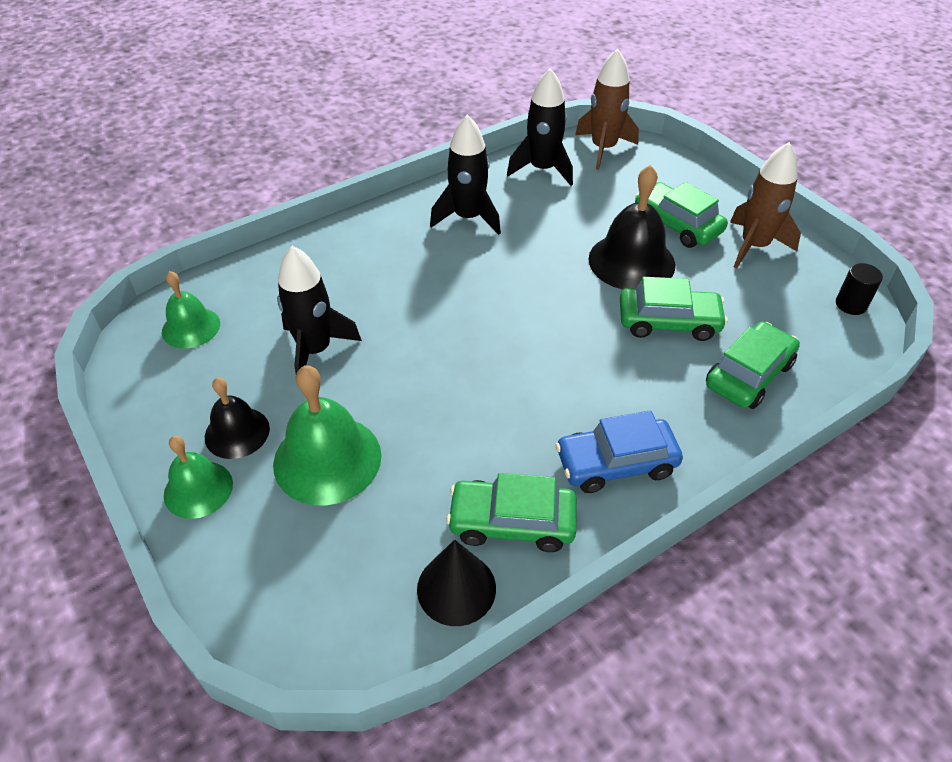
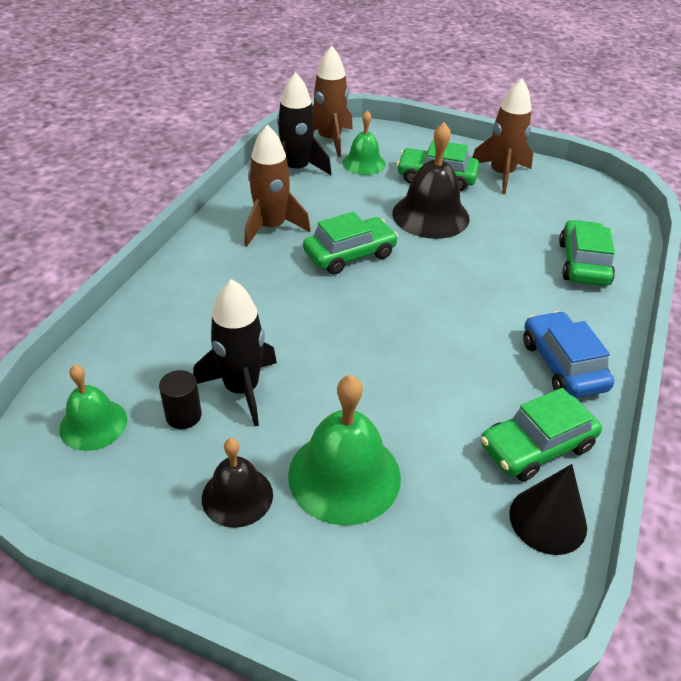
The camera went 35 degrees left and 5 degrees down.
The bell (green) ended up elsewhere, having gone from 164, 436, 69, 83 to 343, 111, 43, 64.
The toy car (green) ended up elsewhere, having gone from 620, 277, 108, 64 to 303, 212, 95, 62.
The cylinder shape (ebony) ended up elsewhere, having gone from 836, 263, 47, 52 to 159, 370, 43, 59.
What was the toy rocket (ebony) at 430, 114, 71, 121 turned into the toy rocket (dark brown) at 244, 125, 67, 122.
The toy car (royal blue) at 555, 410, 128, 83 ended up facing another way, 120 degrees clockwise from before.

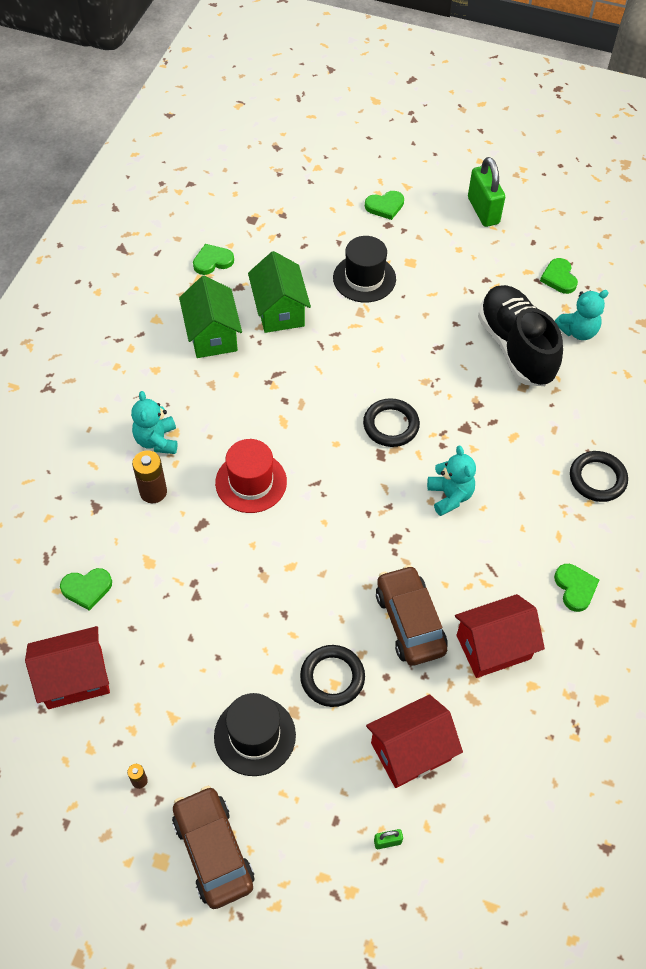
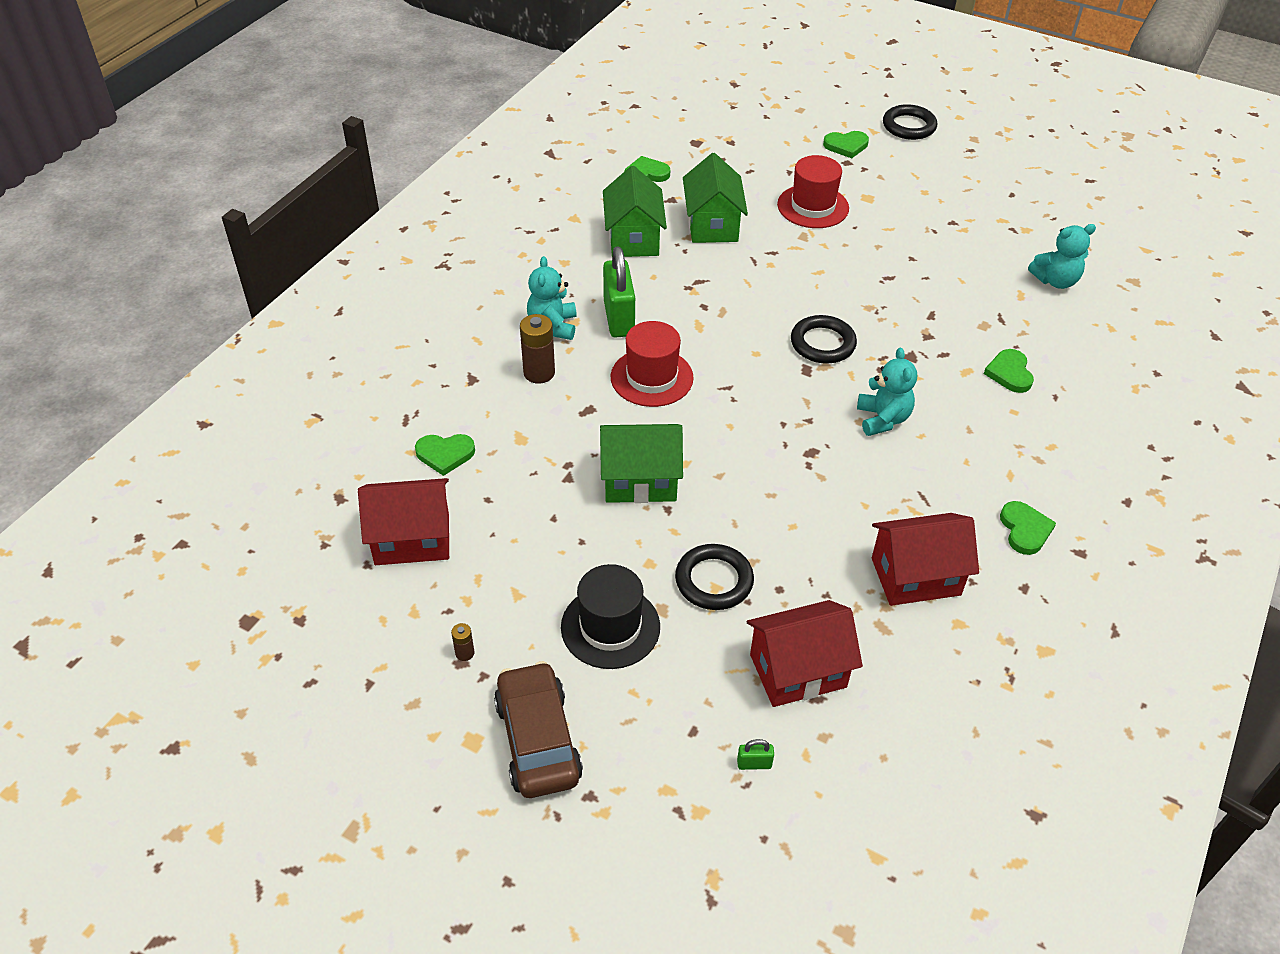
The camera went 10 degrees right and 10 degrees down.
The second view lost the toy car (dark brown) at 376, 565, 72, 101.
The second view lost the sneaker (ebony) at 478, 285, 85, 101.
The second view gained the toy house (green) at 600, 424, 83, 79.
The small lock (green) ended up elsewhere, having gone from 468, 157, 37, 70 to 603, 246, 32, 92.
The heart (green) ended up elsewhere, having gone from 540, 258, 38, 36 to 984, 349, 50, 44.
The torus (ebony) ended up elsewhere, having gone from 570, 451, 58, 51 to 883, 104, 54, 36.
What was the tall hat (ebony) at 333, 236, 63, 66 turned into the tall hat (crimson) at 777, 155, 72, 73.

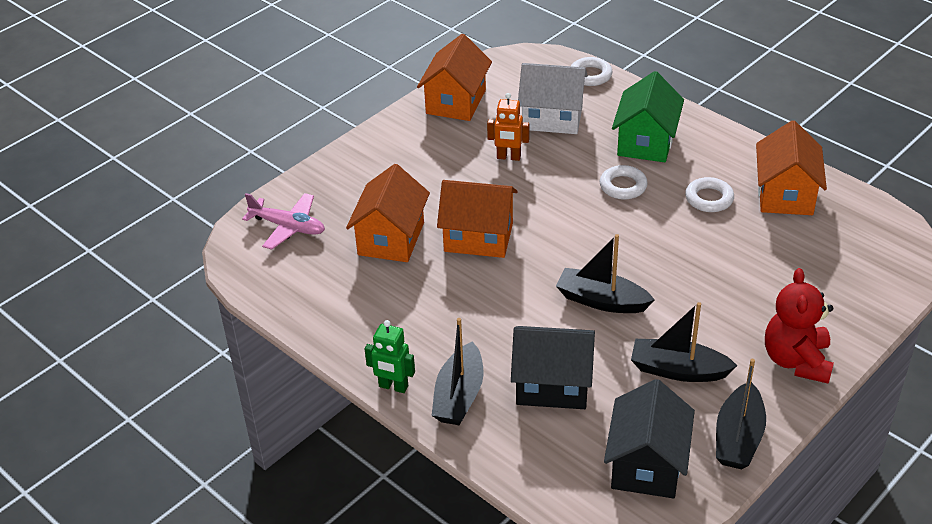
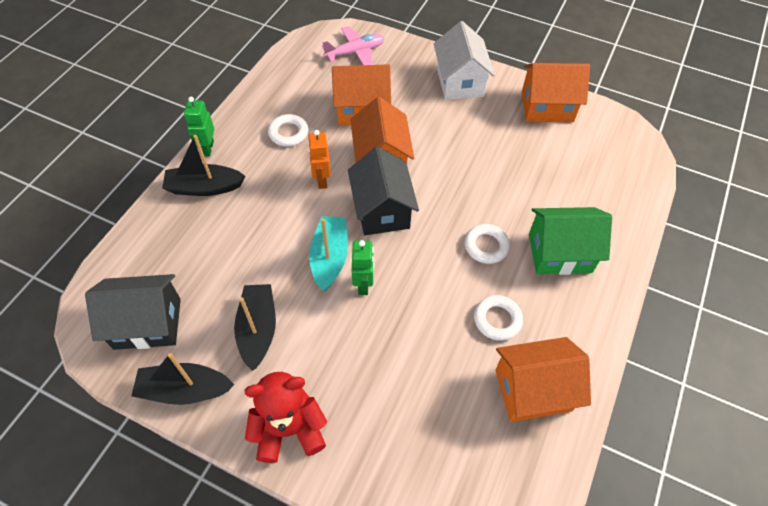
The camera went 70 degrees right and 15 degrees up.
The second view gained the robot figure (green) at 352, 240, 22, 55.
The robot figure (orange) ended up elsewhere, having gone from 487, 93, 42, 68 to 308, 130, 23, 59.
The toy house (ebony) ended up elsewhere, having gone from 511, 326, 84, 83 to 348, 147, 71, 88.
The toy house (white) ended up elsewhere, having gone from 518, 63, 70, 71 to 434, 21, 61, 79.
The torus (white) ended up elsewhere, having gone from 571, 57, 42, 29 to 268, 114, 41, 32.
What was the toy boat (ebony) at 556, 234, 99, 79 turned into the toy boat (teal) at 309, 216, 39, 75.
The aeroplane (pink) at 242, 193, 83, 57 ended up facing another way, 120 degrees counterclockwise from before.

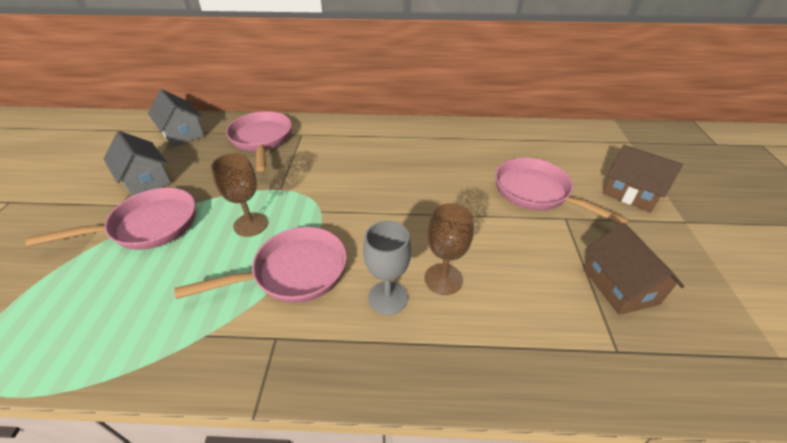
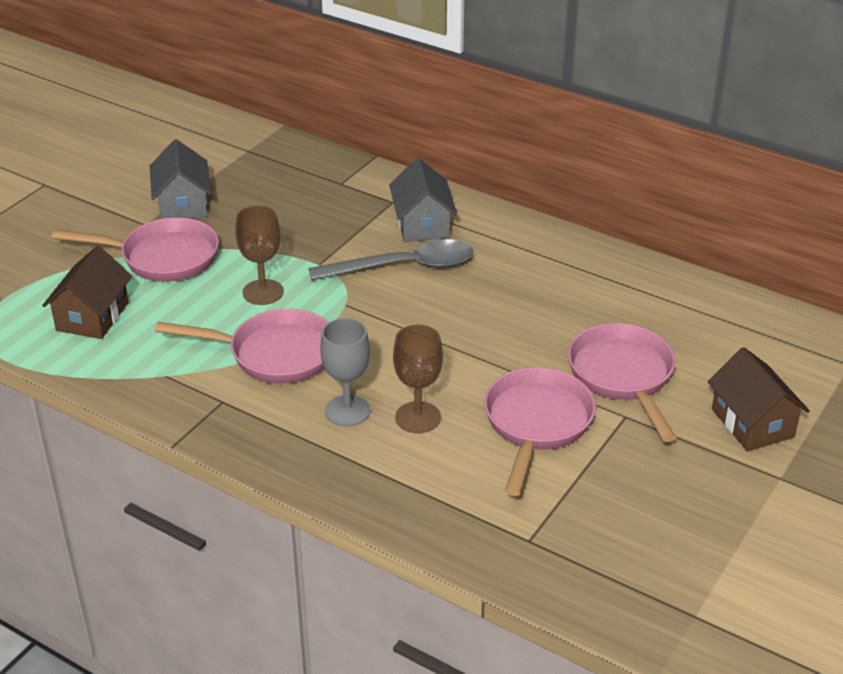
The camera went 30 degrees right and 5 degrees down.
The second view gained the teaspoon (grey) at 308, 239, 165, 42.
The toy house (grey) ended up elsewhere, having gone from 148, 89, 56, 58 to 389, 158, 68, 84.
The frying pan (pink) ended up elsewhere, having gone from 226, 111, 66, 61 to 484, 367, 112, 129.
The toy house (dark brown) ended up elsewhere, having gone from 584, 223, 101, 92 to 42, 246, 90, 93.

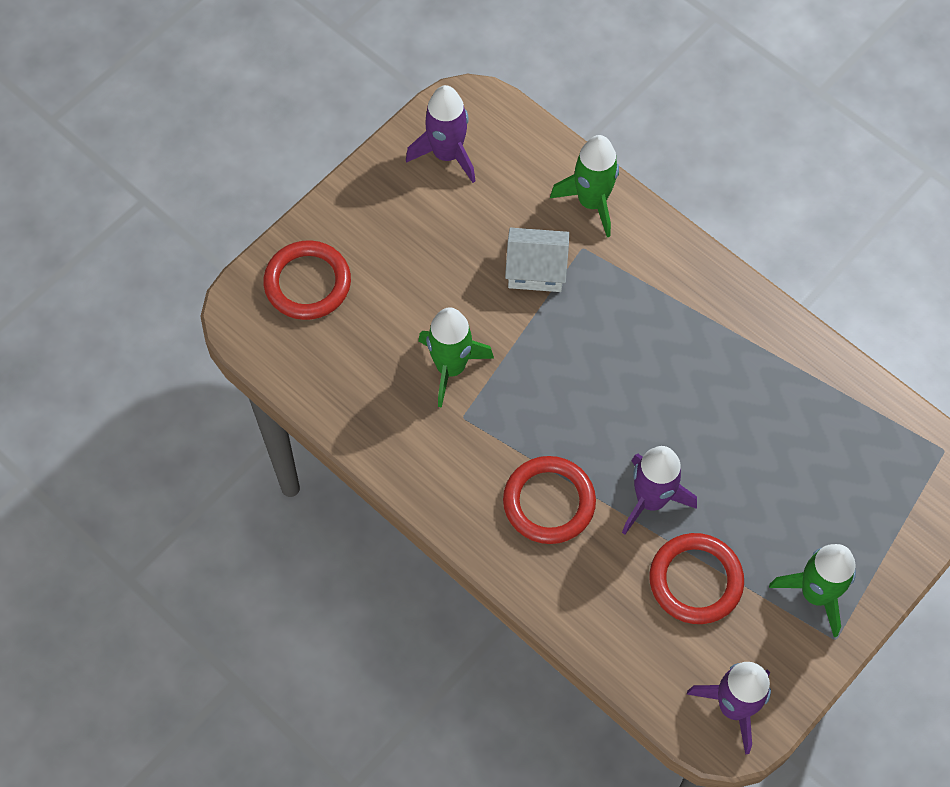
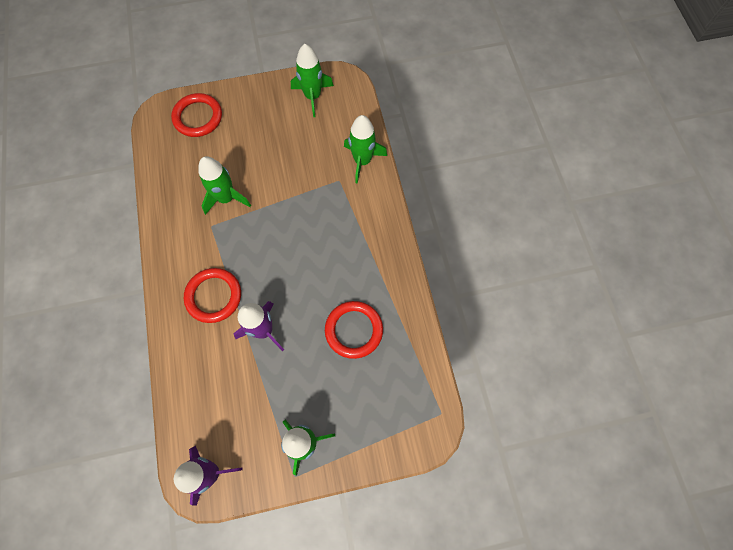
The camera went 35 degrees right and 5 degrees up.
The second view lost the toy house (white) at 505, 228, 64, 64.
The torus (crimson) ended up elsewhere, having gone from 650, 533, 94, 91 to 325, 301, 58, 58.
What was the toy rocket (violet) at 406, 85, 70, 98 turned into the toy rocket (green) at 291, 44, 43, 73.

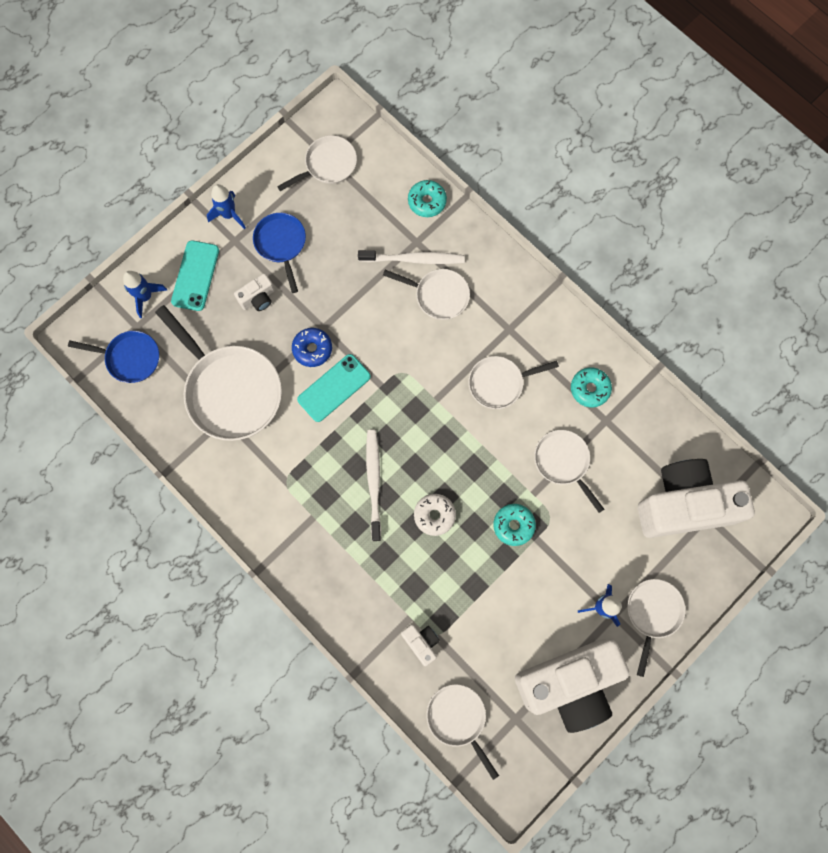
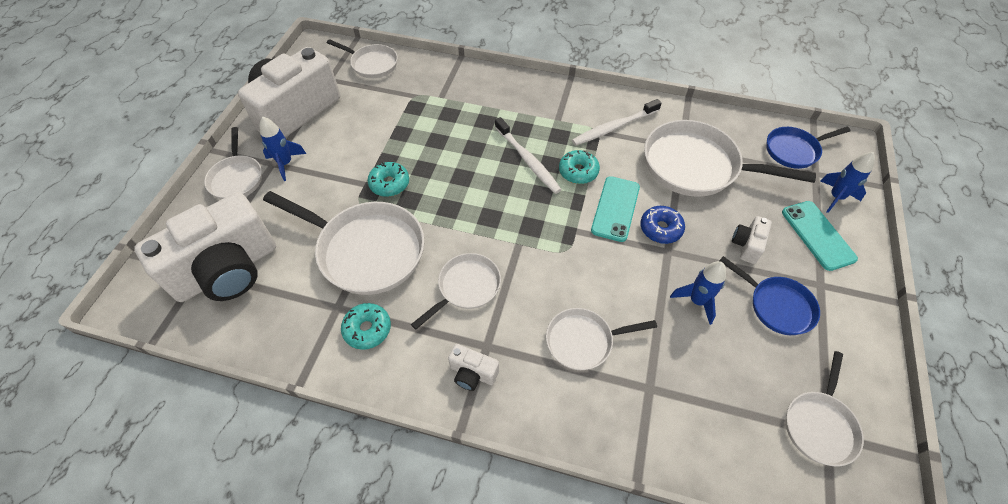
The camera went 150 degrees right and 20 degrees down.
The second view lost the doughnut (white) at 414, 494, 42, 42.
The toy rocket (royal blue) ended up elsewhere, having gone from 207, 184, 39, 45 to 670, 261, 56, 64.
The tooth brush (white) ended up elsewhere, having gone from 358, 250, 107, 14 to 572, 99, 90, 47.
The compact camera (white) ended up elsewhere, having gone from 401, 625, 39, 41 to 448, 344, 51, 47.
The doughnut (teal) ended up elsewhere, having gone from 408, 180, 39, 37 to 559, 150, 41, 34.
The size of the frying pan (white) at 534, 430, 70, 83 changed by a factor of 1.77.

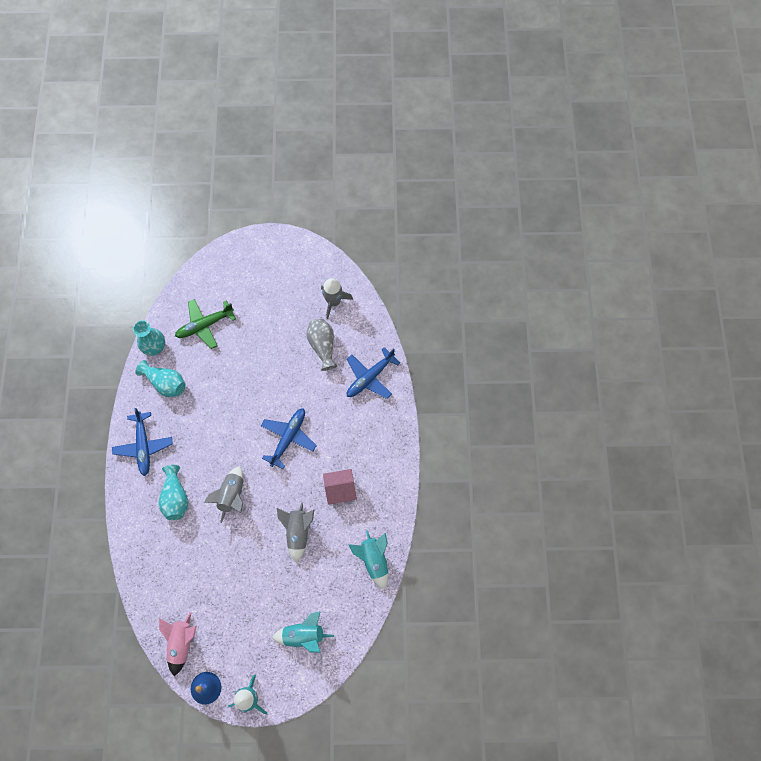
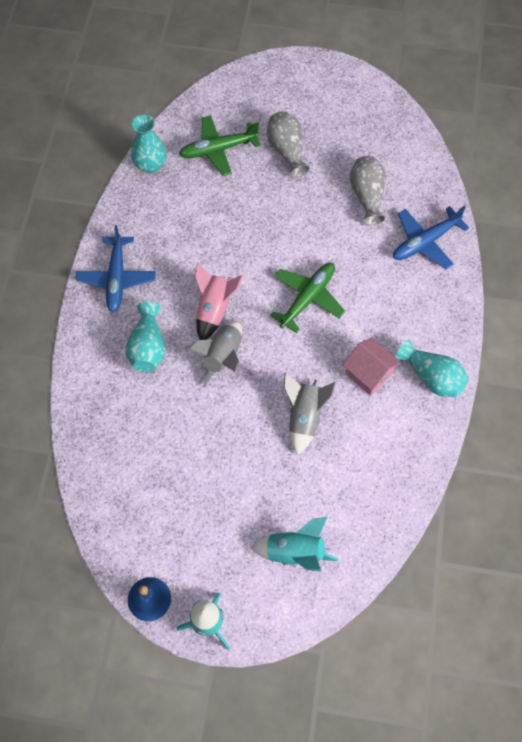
The camera went 10 degrees right and 5 degrees down.
The second view lost the toy rocket (grey) at 321, 278, 32, 41.
The second view lost the toy rocket (teal) at 348, 530, 40, 60.
The second view gained the tall vase (grey) at 267, 111, 43, 67.
The tall vase (teal) ended up elsewhere, having gone from 136, 360, 50, 37 to 396, 339, 73, 58.
The toy rocket (pink) ended up elsewhere, having gone from 159, 612, 38, 64 to 195, 262, 48, 78.
What was the aeroplane (royal blue) at 261, 408, 56, 61 turned into the aeroplane (green) at 270, 263, 75, 70.
The toy house (pink) at 323, 469, 34, 36 ended up facing another way, 45 degrees clockwise from before.

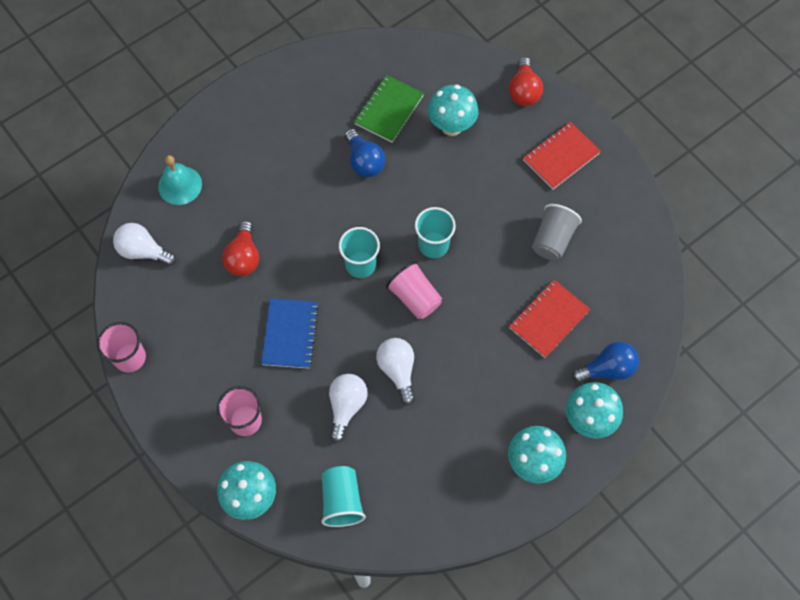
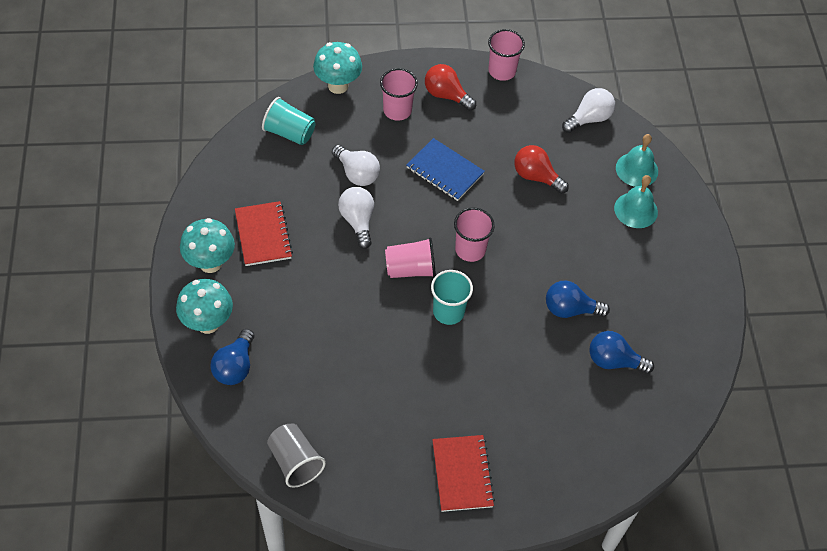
The camera went 120 degrees right and 10 degrees down.
The second view lost the mushroom (teal) at 428, 84, 50, 52.
The second view gained the bell (teal) at 614, 175, 44, 53.
The bulb (crimson) ended up elsewhere, having gone from 509, 57, 34, 49 to 425, 64, 51, 47.
The notebook (crimson) ended up elsewhere, having gone from 509, 280, 82, 78 to 235, 201, 58, 65.
The cup (grey) ended up elsewhere, having gone from 532, 204, 50, 56 to 267, 423, 59, 65.
Where the notebook (green) stood at 354, 75, 70, 68, the bulb (royal blue) came to stand at 589, 331, 65, 43.
What was the cup (teal) at 339, 227, 41, 51 turned into the cup (pink) at 454, 208, 41, 54.
The bulb (white) at 376, 338, 39, 67 ended up facing another way, 120 degrees counterclockwise from before.

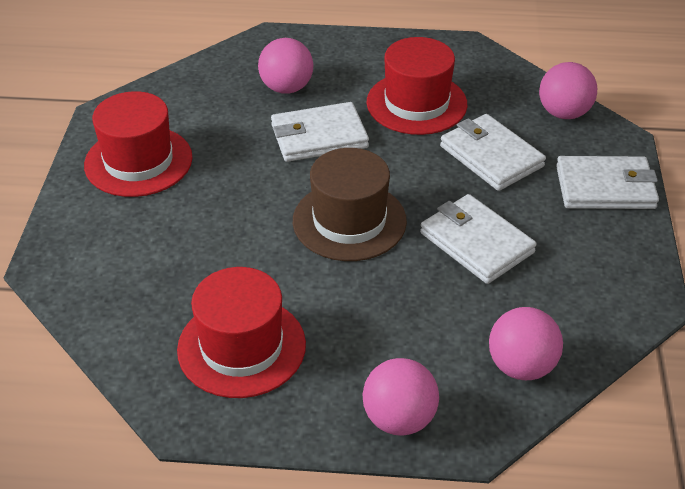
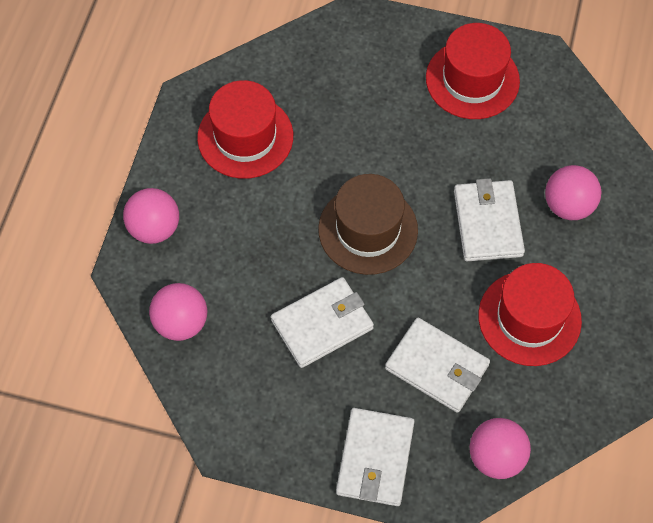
The camera went 100 degrees right and 20 degrees up.
The billfold (white) at 440, 114, 106, 77 ended up facing another way, 60 degrees clockwise from before.

